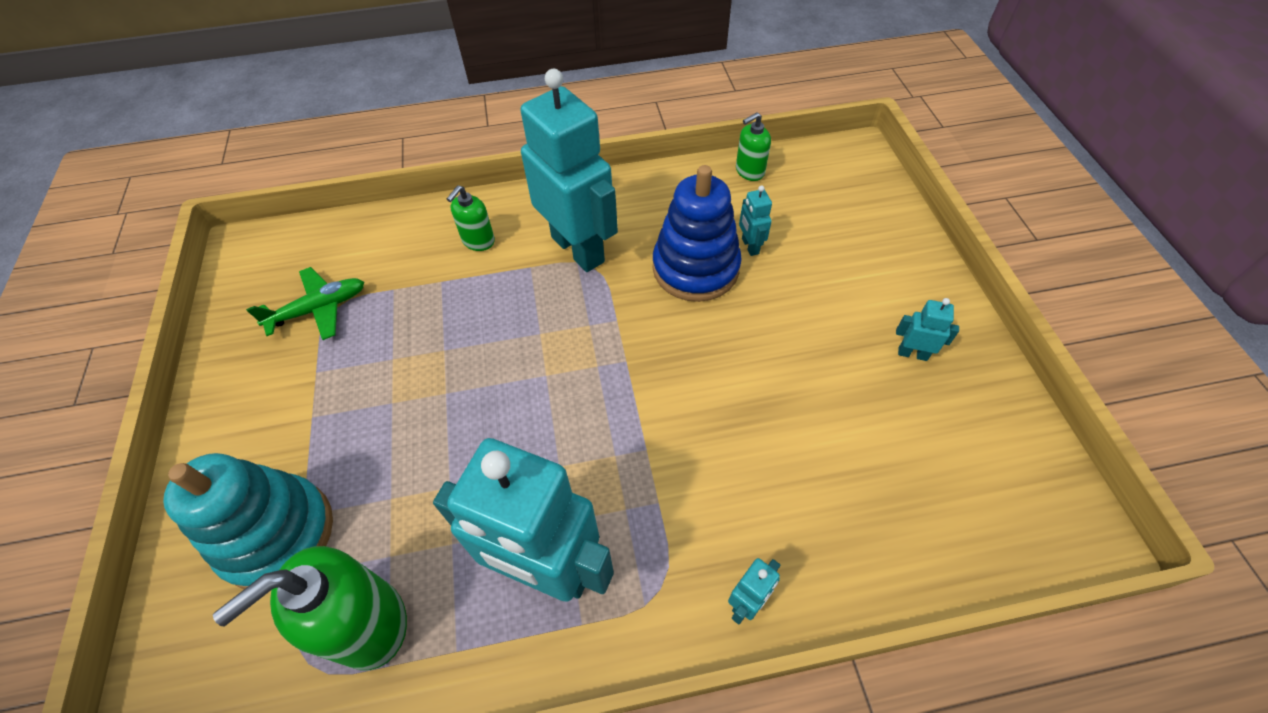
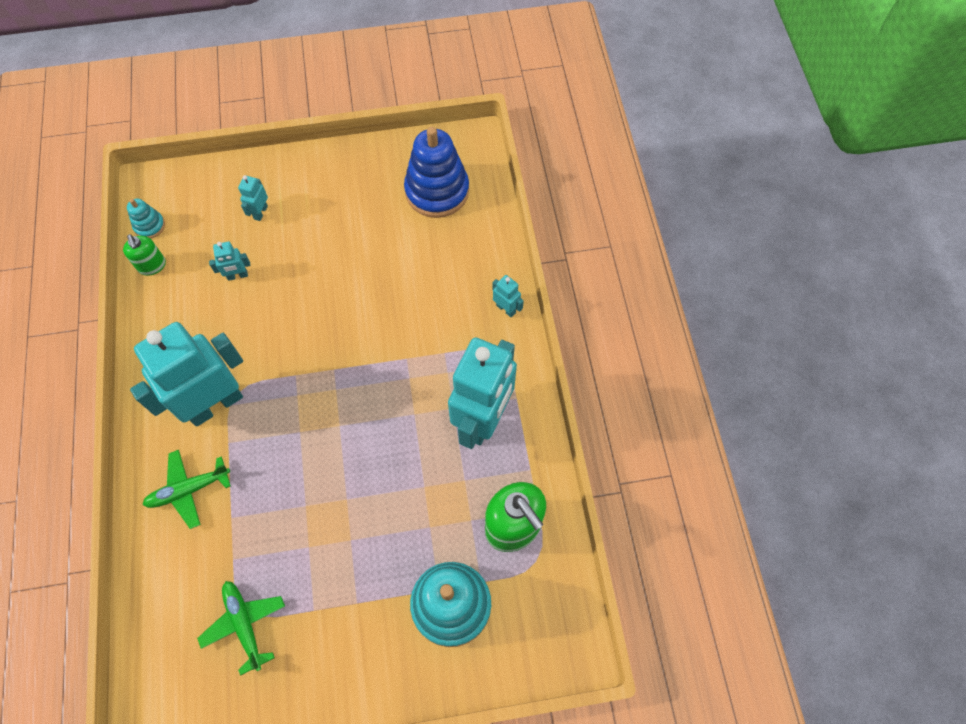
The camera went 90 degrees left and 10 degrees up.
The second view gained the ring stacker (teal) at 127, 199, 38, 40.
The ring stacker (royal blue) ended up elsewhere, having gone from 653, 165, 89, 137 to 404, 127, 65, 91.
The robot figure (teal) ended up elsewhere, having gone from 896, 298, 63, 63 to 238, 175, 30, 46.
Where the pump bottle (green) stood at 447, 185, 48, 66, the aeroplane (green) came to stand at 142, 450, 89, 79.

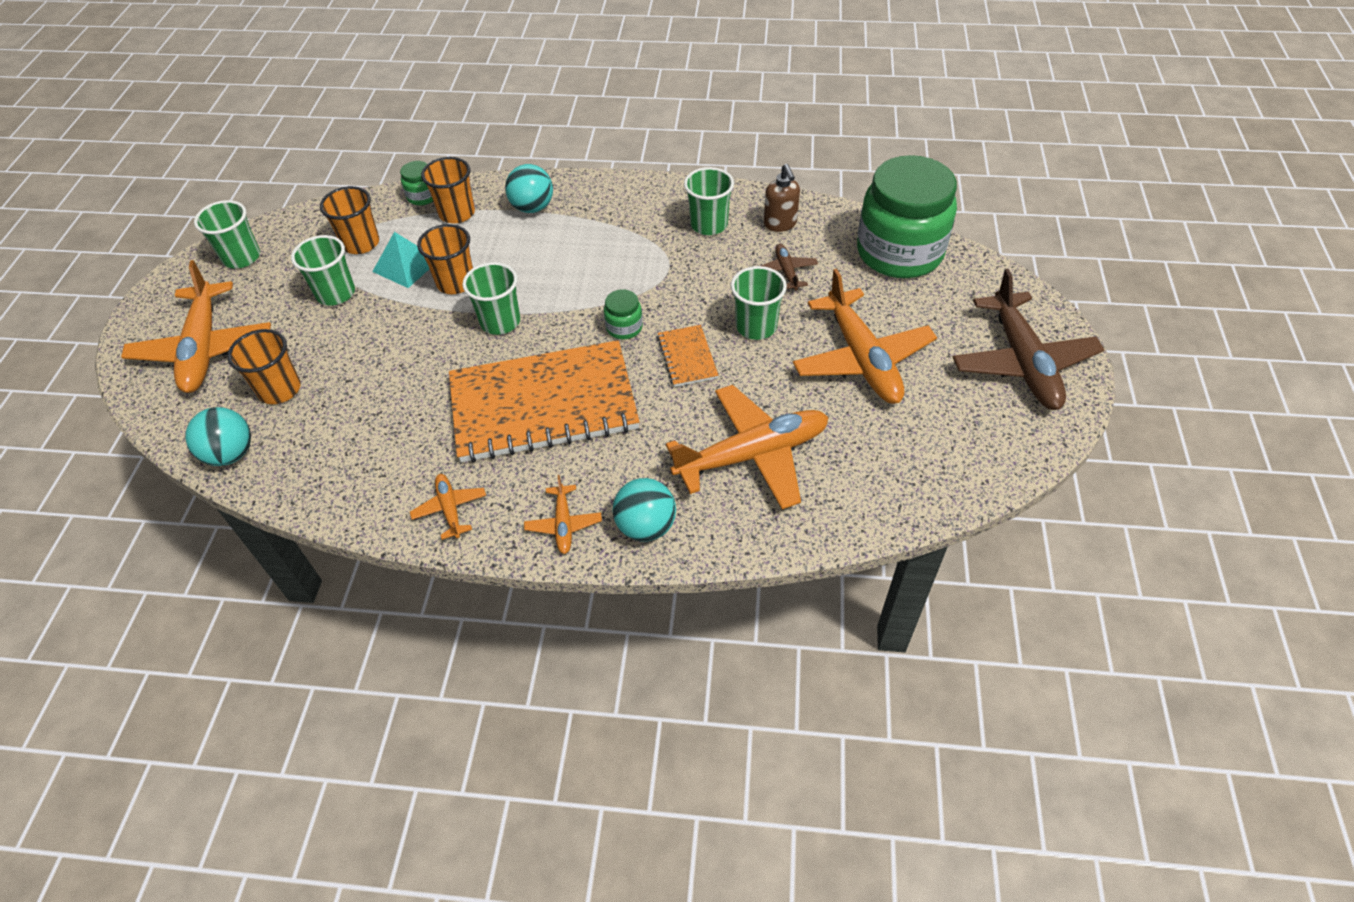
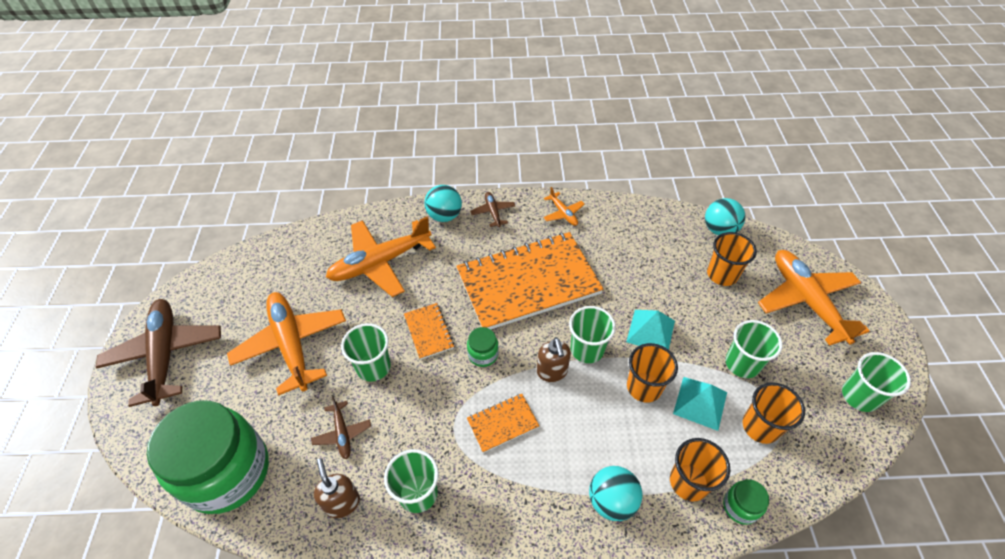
The camera went 170 degrees right and 0 degrees up.
The second view gained the notebook (orange) at 467, 394, 72, 59.
The second view gained the pump bottle (dark brown) at 537, 337, 34, 45.
The second view gained the pyramid (teal) at 626, 310, 49, 40.
What was the aeroplane (orange) at 524, 475, 78, 79 turned into the aeroplane (dark brown) at 470, 192, 45, 35.

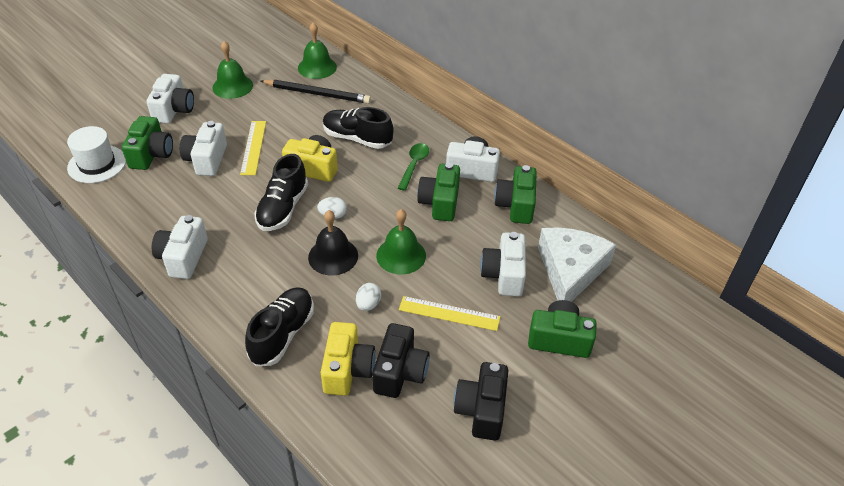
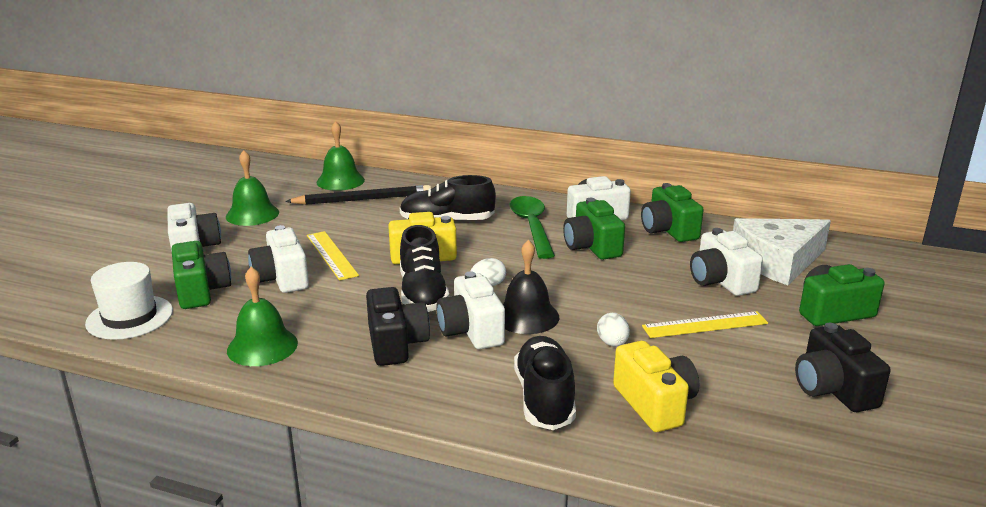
The camera went 25 degrees left and 20 degrees down.
The compact camera (white) ended up elsewhere, having gone from 152, 215, 56, 64 to 436, 271, 69, 78.
The compact camera (ebony) ended up elsewhere, having gone from 373, 323, 57, 75 to 366, 287, 64, 79.
The bell (green) ended up elsewhere, having gone from 376, 209, 50, 66 to 227, 267, 71, 99.
The piece of cheese (white) at 538, 227, 78, 75 ended up facing another way, 105 degrees counterclockwise from before.
The size of the teaspoon (green) at 398, 143, 31, 48 changed by a factor of 1.53.

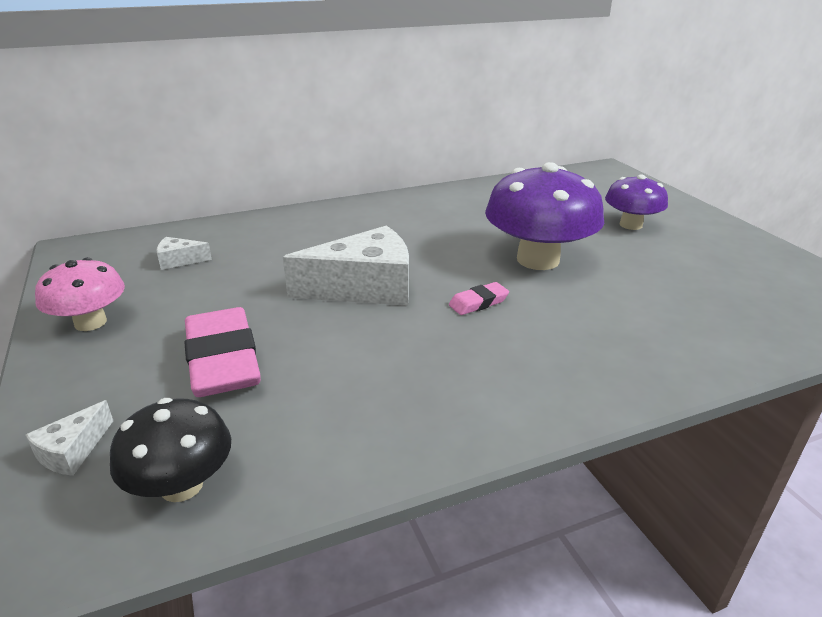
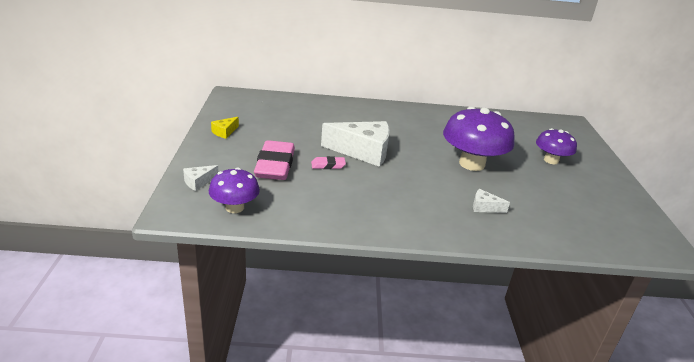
The camera went 20 degrees right and 0 degrees up.
The piece of cheese (white) ended up elsewhere, having gone from 157, 237, 55, 33 to 473, 189, 37, 24.
The gum eraser (pink) ended up elsewhere, having gone from 449, 282, 60, 33 to 311, 156, 35, 13.
Where the mushroom (pink) stood at 35, 257, 90, 74, the piece of cheese (bright yellow) came to stand at 211, 117, 28, 22.
What was the mushroom (ebony) at 110, 398, 121, 104 turned into the mushroom (violet) at 209, 168, 51, 45.

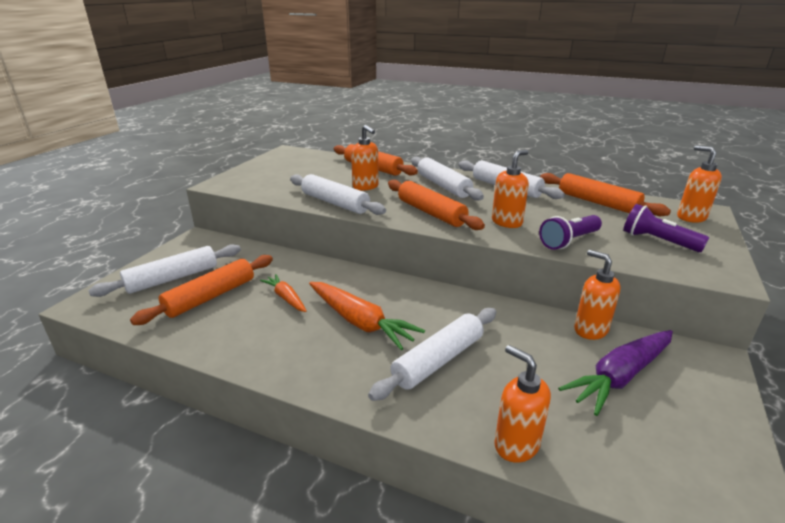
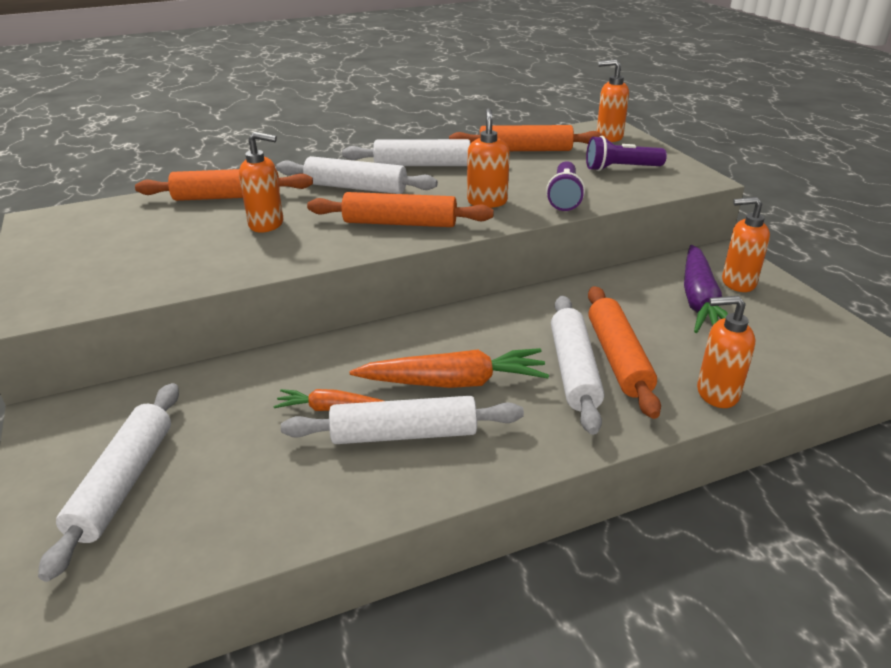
The camera went 45 degrees left and 5 degrees up.
The dough roller (orange) ended up elsewhere, having gone from 130, 255, 143, 70 to 588, 286, 73, 133.
The dough roller (white) ended up elsewhere, having gone from 290, 174, 96, 41 to 281, 396, 243, 48.
The pump bottle (orange) ended up elsewhere, having gone from 574, 250, 47, 90 to 722, 197, 48, 95.

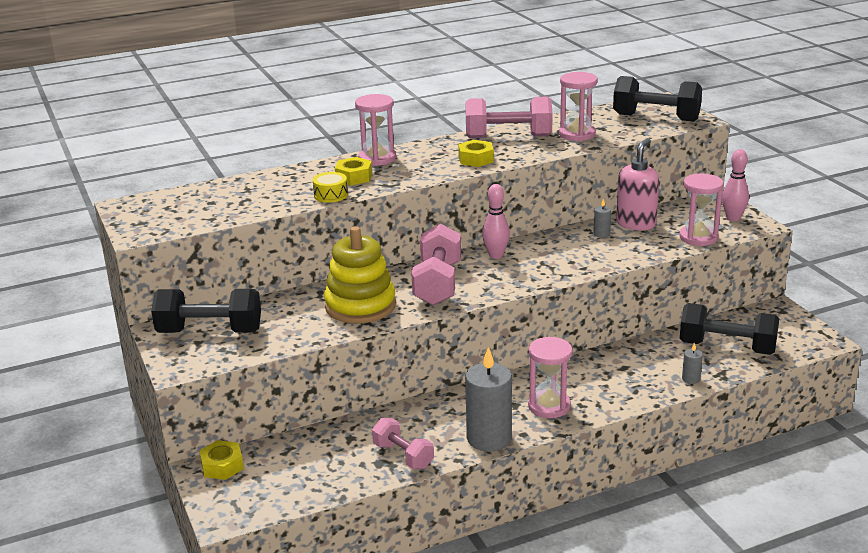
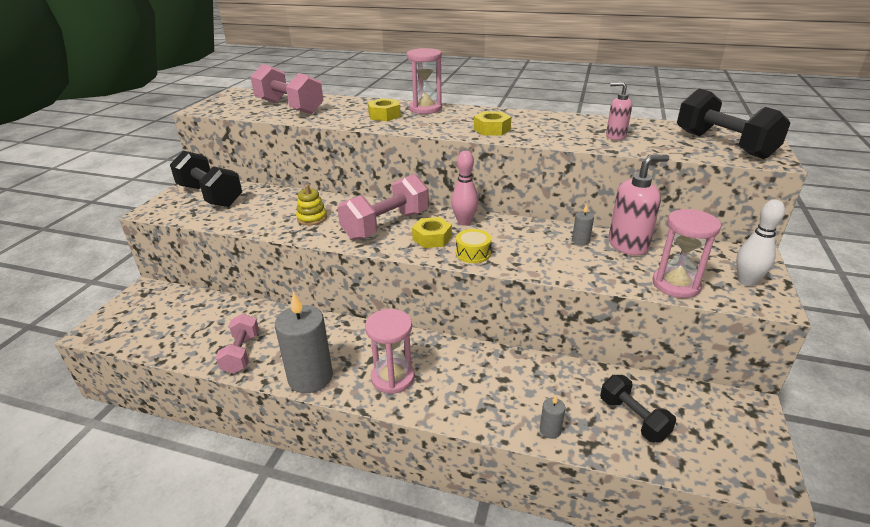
The camera went 40 degrees right and 5 degrees up.
The nut (bright yellow) ended up elsewhere, having gone from 200, 440, 44, 40 to 412, 217, 40, 31.
The snare drum (bright yellow) ended up elsewhere, having gone from 313, 172, 35, 31 to 456, 229, 35, 34.
The free weight (pink) ended up elsewhere, having gone from 465, 96, 88, 42 to 251, 64, 73, 50.
Where the sand timer (pink) stood at 559, 72, 39, 69, the pump bottle (pink) came to stand at 606, 82, 26, 58.
What was the skittle (pink) at 722, 149, 27, 72 turned into the skittle (white) at 736, 200, 49, 86.
The size of the ring stacker (bright yellow) at 324, 226, 72, 97 changed by a factor of 0.48.
The size of the free weight (ebony) at 680, 303, 100, 52 changed by a factor of 0.63.

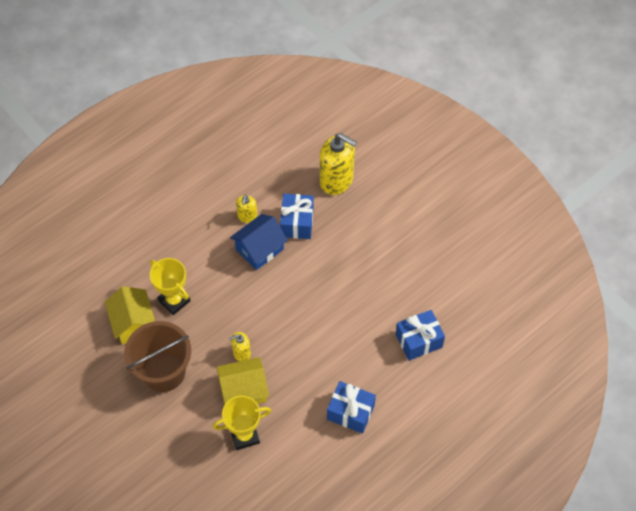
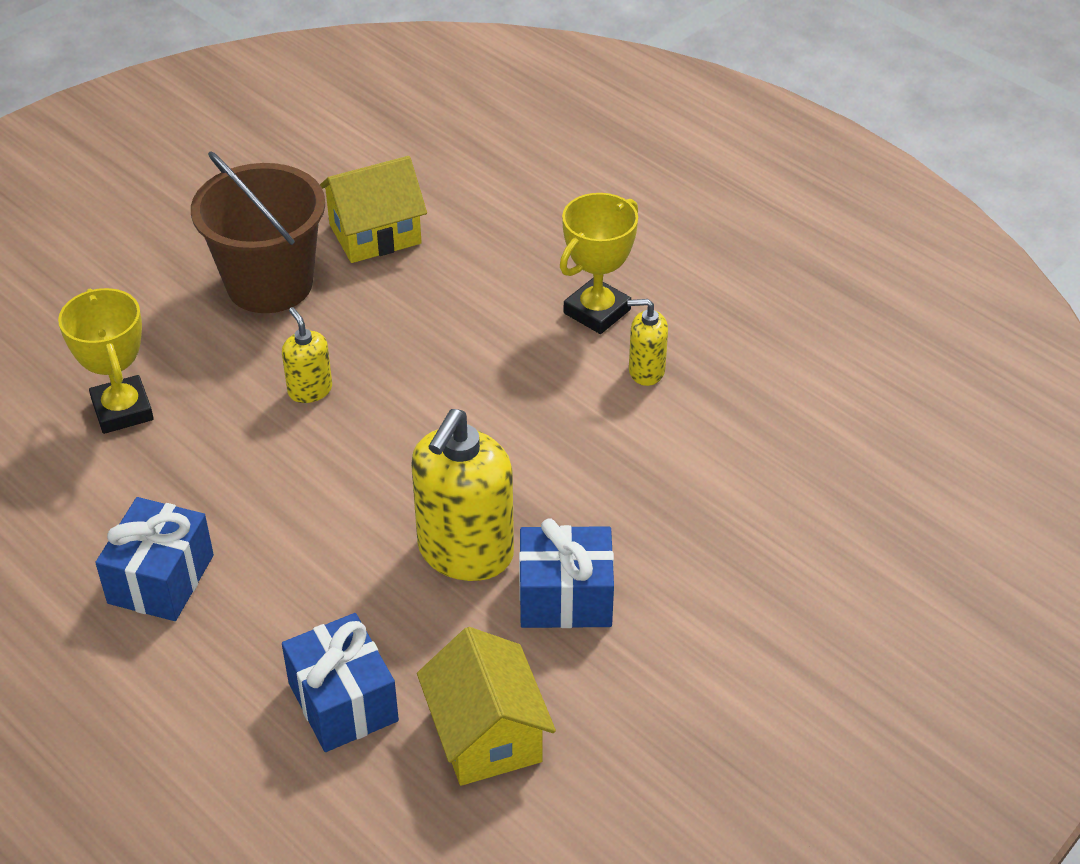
The camera went 85 degrees right and 15 degrees down.
The second view lost the toy house (royal blue) at 230, 214, 58, 56.
The award cup (bright yellow) ended up elsewhere, having gone from 150, 258, 41, 57 to 560, 193, 78, 141.
The toy house (bright yellow) ended up elsewhere, having gone from 216, 357, 53, 47 to 417, 627, 139, 159.
The wrapped gift (royal blue) ended up elsewhere, having gone from 280, 194, 34, 45 to 519, 518, 95, 110.
The pump bottle (bright yellow) ended up elsewhere, having gone from 320, 133, 37, 62 to 411, 409, 103, 172.

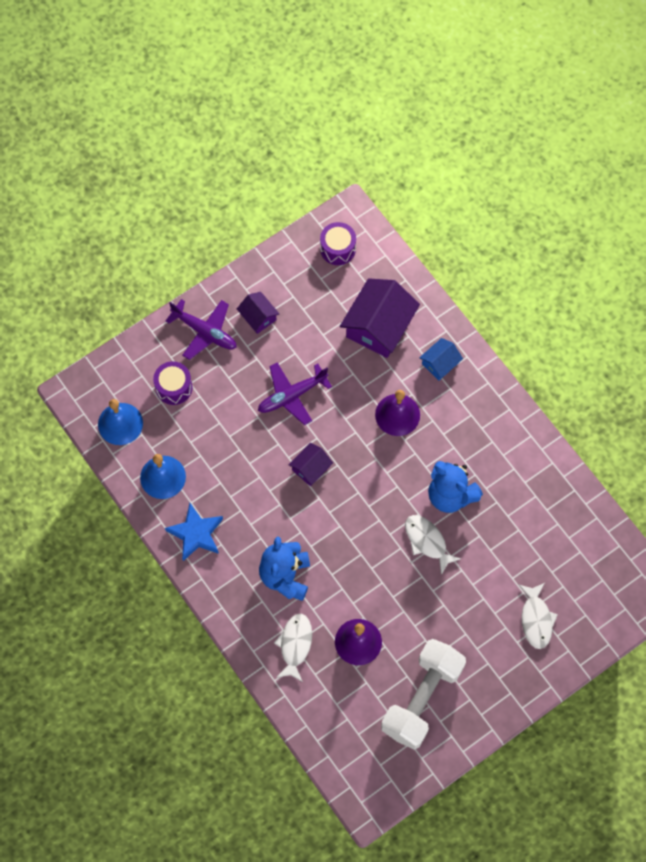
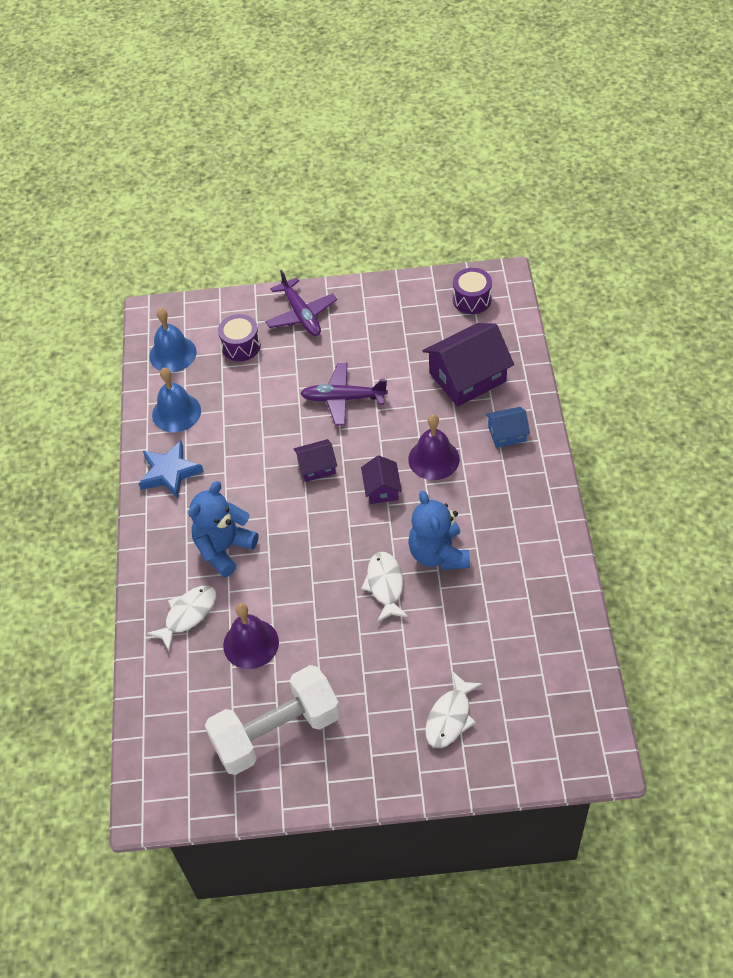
The camera went 35 degrees right and 15 degrees down.
The toy house (violet) ended up elsewhere, having gone from 237, 292, 42, 42 to 361, 455, 41, 49.

